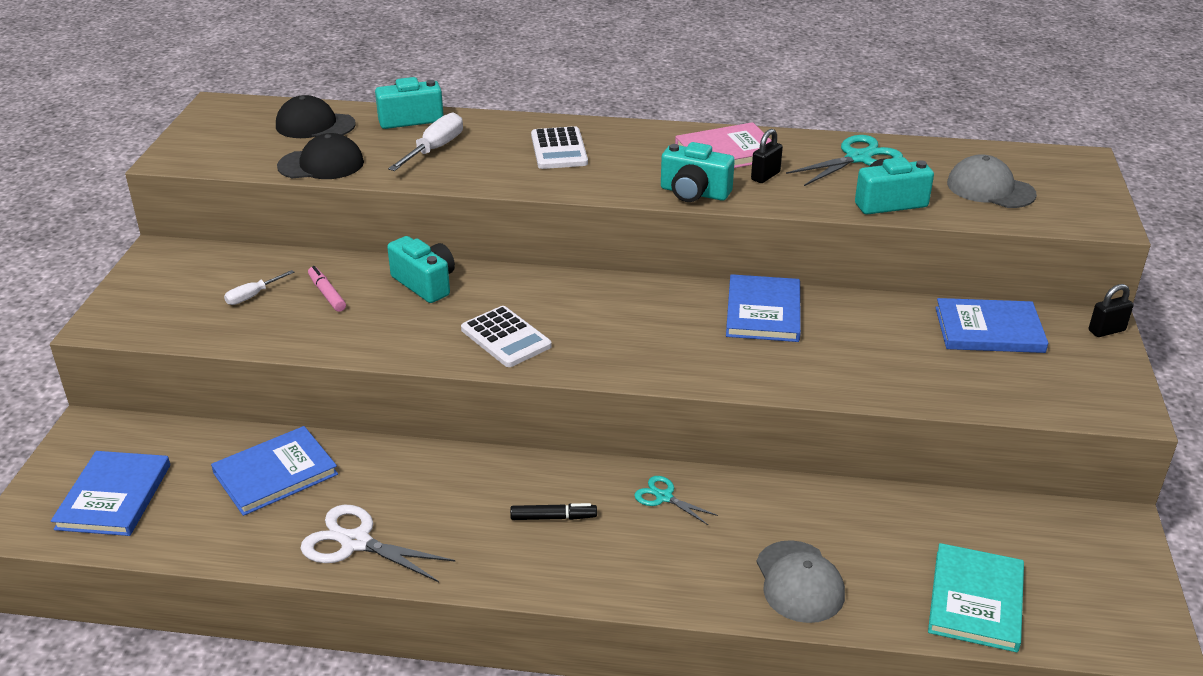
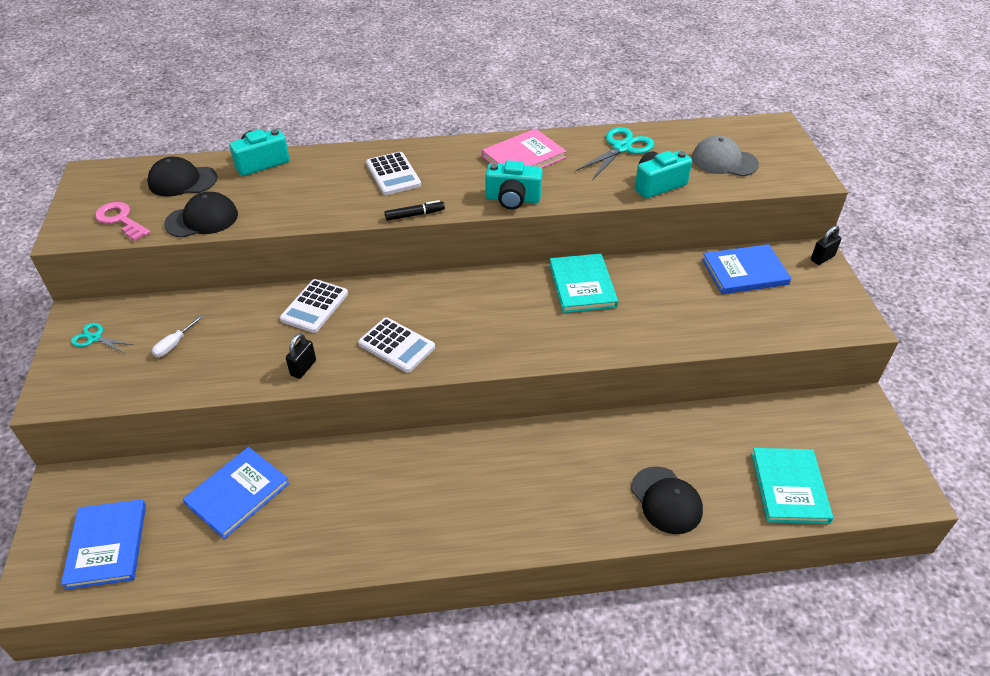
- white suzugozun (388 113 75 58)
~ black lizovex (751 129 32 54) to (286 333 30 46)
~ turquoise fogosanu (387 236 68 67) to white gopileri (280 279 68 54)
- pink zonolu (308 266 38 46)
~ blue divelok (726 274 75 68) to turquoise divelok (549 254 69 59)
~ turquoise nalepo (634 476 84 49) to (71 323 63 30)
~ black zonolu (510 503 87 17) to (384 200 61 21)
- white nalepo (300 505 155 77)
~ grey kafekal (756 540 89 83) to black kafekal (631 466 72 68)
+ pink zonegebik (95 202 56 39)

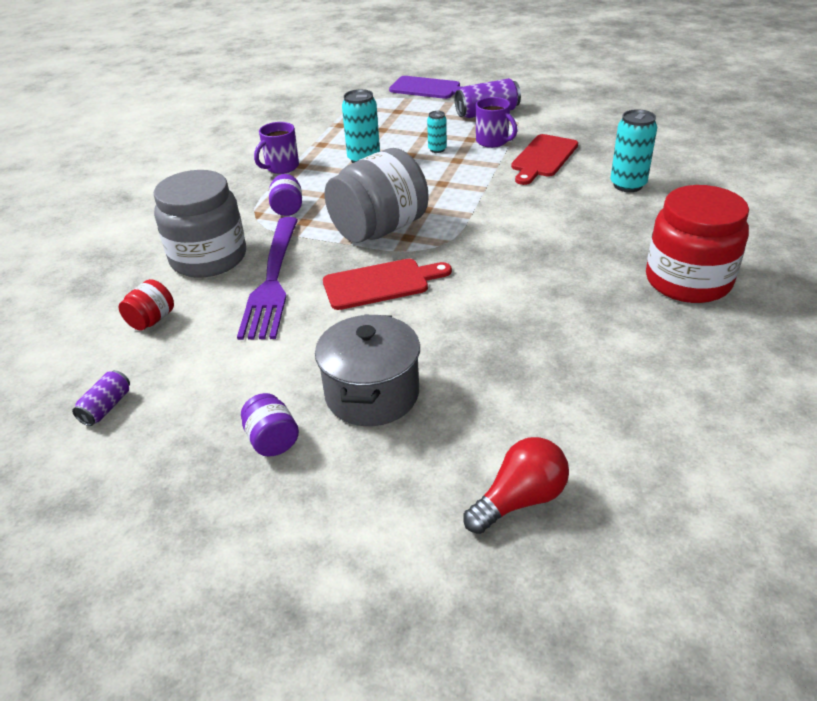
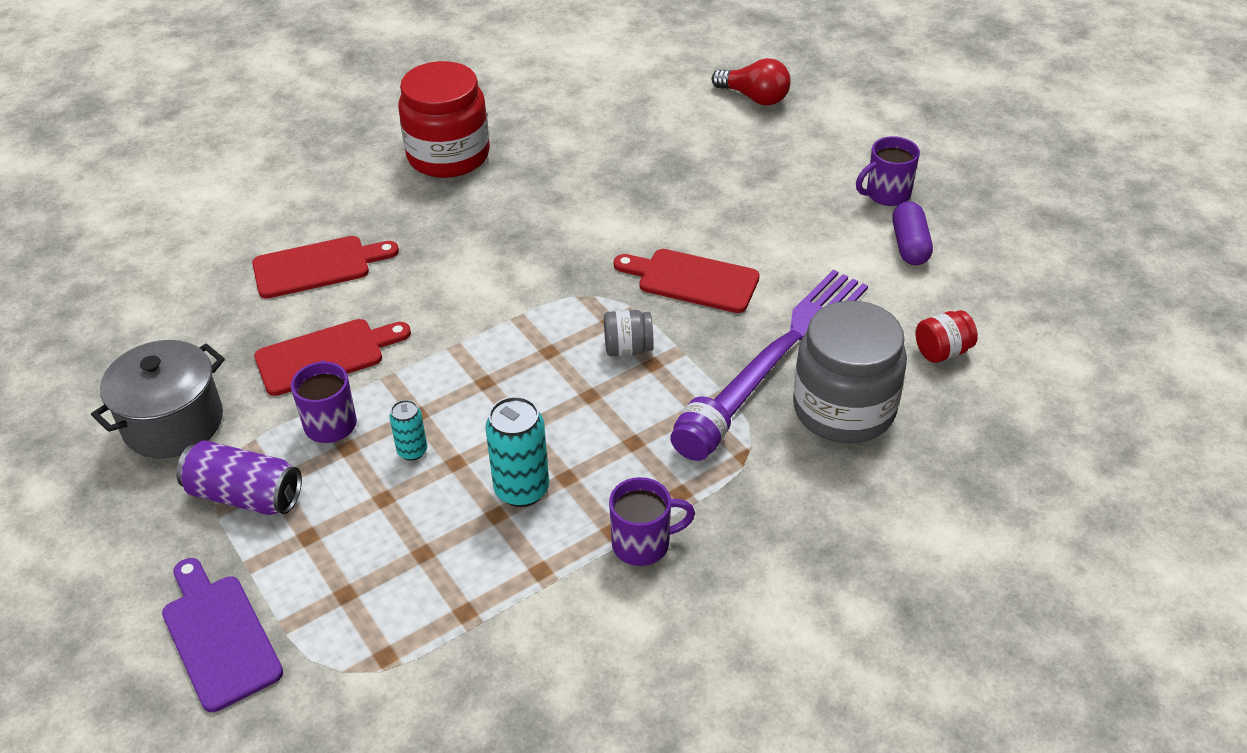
~ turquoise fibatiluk (610 109 47 83) to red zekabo (252 236 147 63)
~ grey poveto (324 148 105 95) = (604 310 50 46) x0.45
~ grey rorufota (315 314 105 112) to (91 340 134 119)
- purple fibatiluk (72 370 58 56)
~ purple poveto (241 393 58 64) to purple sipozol (856 136 64 70)
~ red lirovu (463 437 106 97) = (712 58 79 47) 150 degrees counterclockwise
+ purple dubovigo (892 201 41 64)

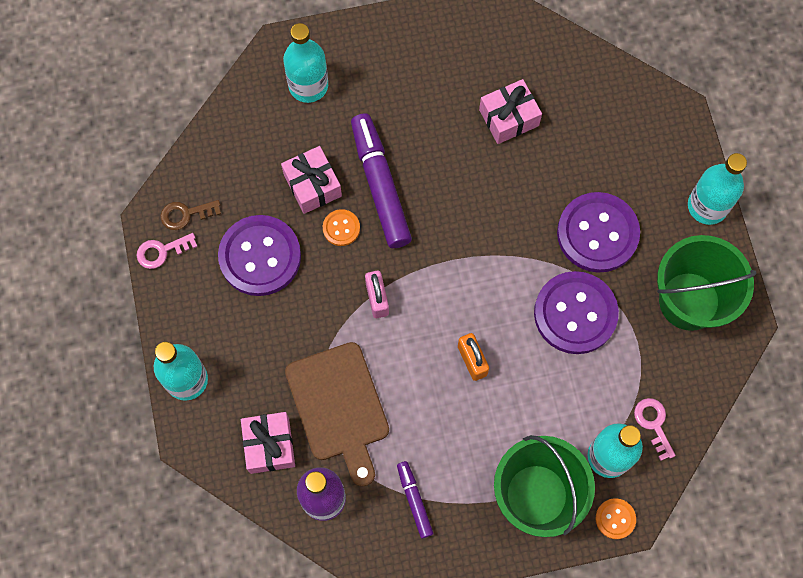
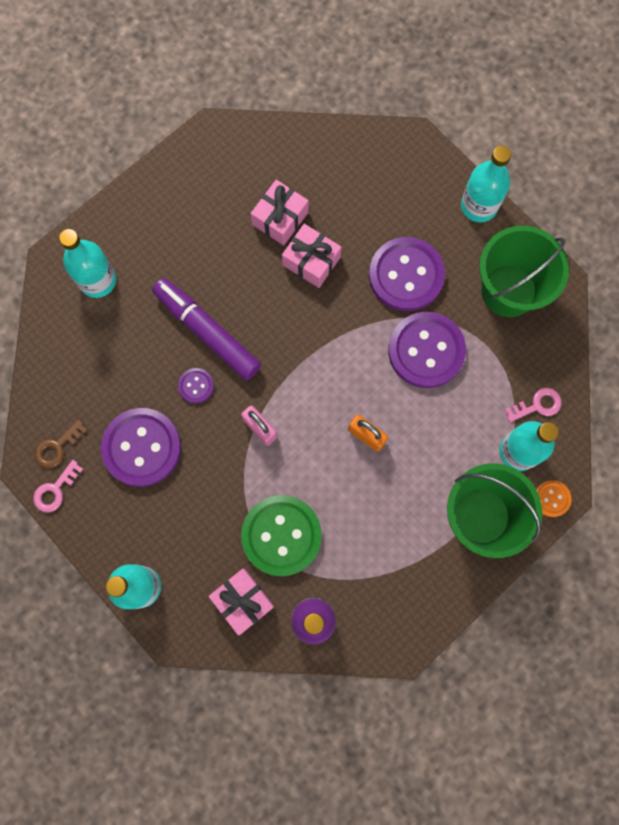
~ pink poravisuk (281 146 61 68) to (282 224 60 64)
~ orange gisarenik (323 209 37 37) to purple gisarenik (178 368 36 35)
~ brown zekabo (285 342 104 145) to green gisarenik (241 495 81 82)
~ pink zonegebik (634 398 42 63) = (505 388 57 34) 120 degrees clockwise
- purple zonolu (397 461 36 78)

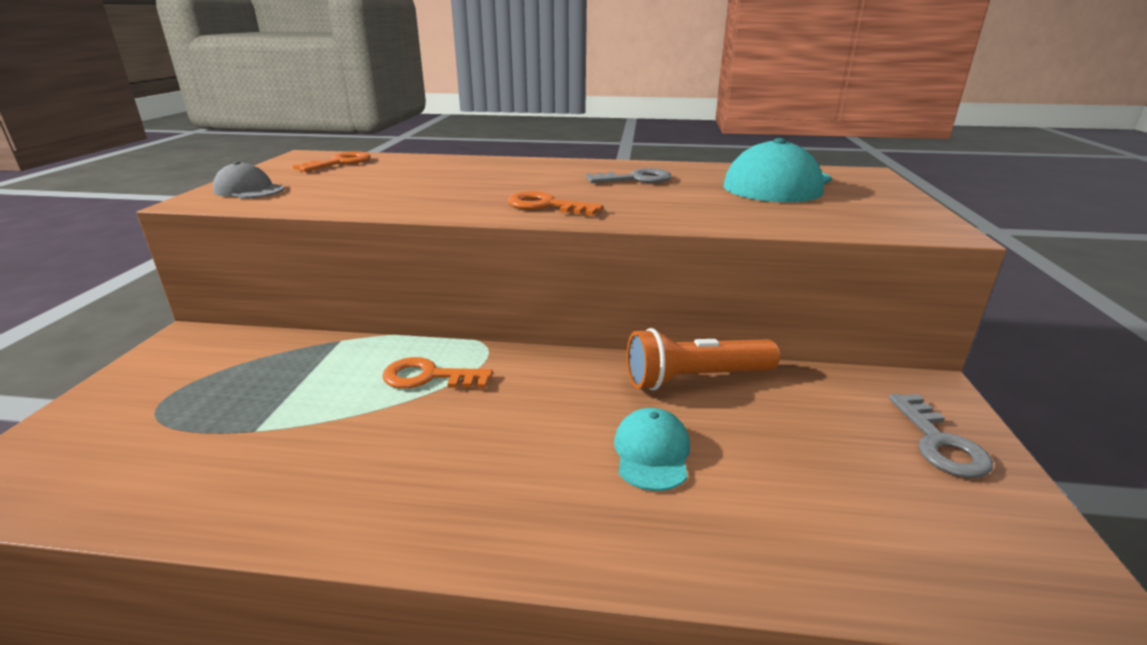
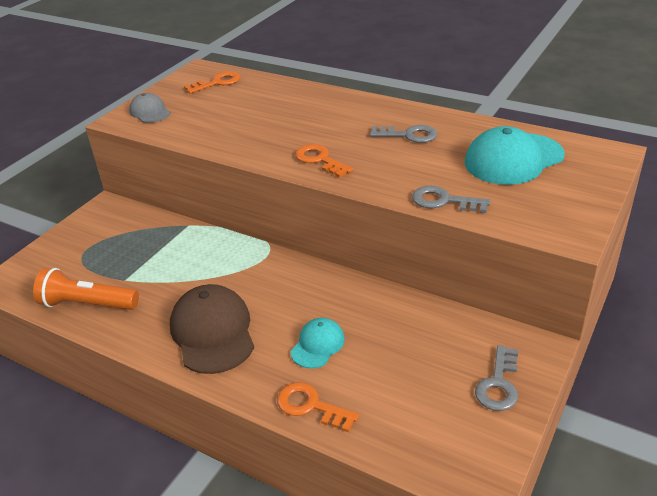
~ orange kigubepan (627 328 153 62) to (33 268 106 42)
~ orange zonegebik (382 357 111 32) to (277 382 82 50)
+ grey zonegebik (412 186 79 27)
+ brown kafekal (170 284 84 90)

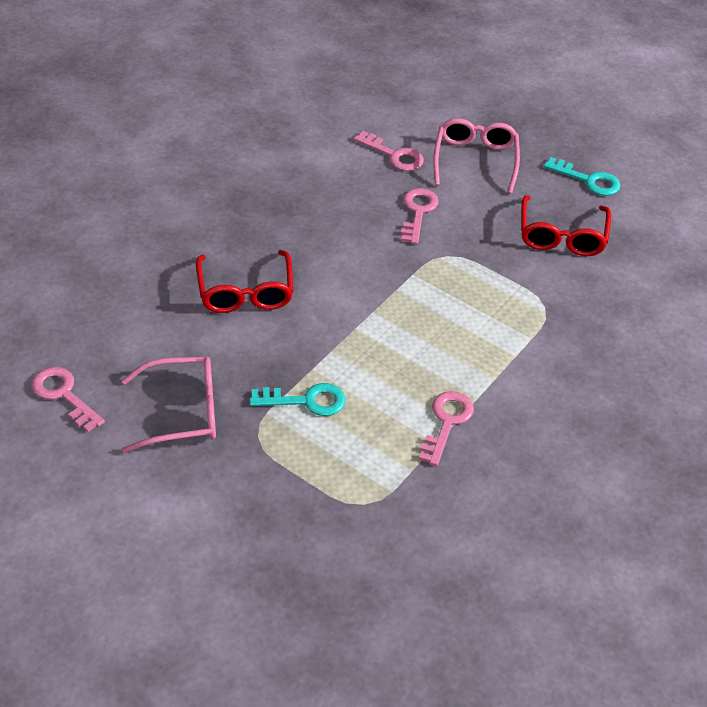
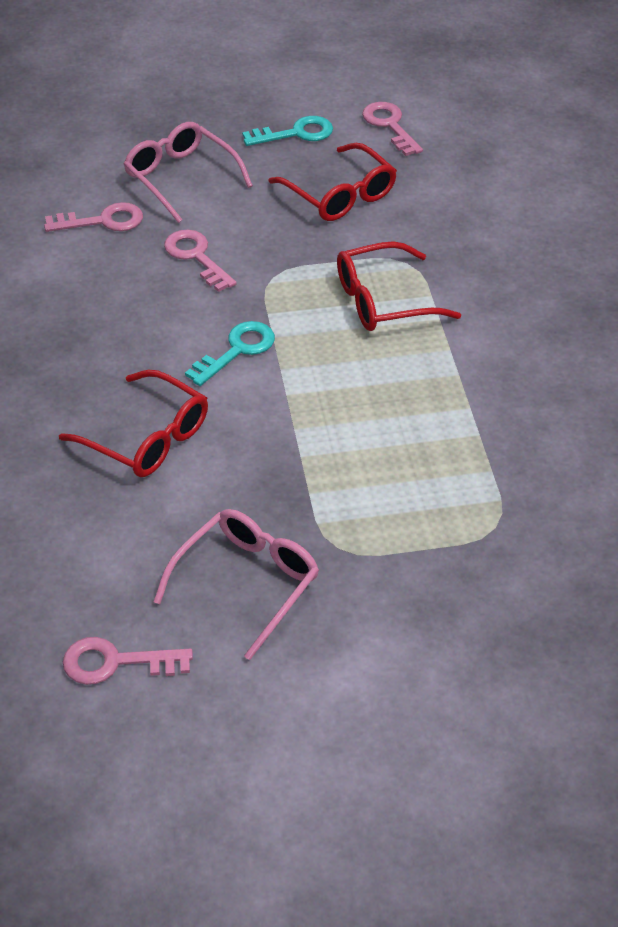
~ turquoise zonegebik (249 383 97 33) to (185 321 90 65)
~ pink zonegebik (419 391 55 75) to (362 102 61 54)
+ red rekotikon (337 241 124 90)

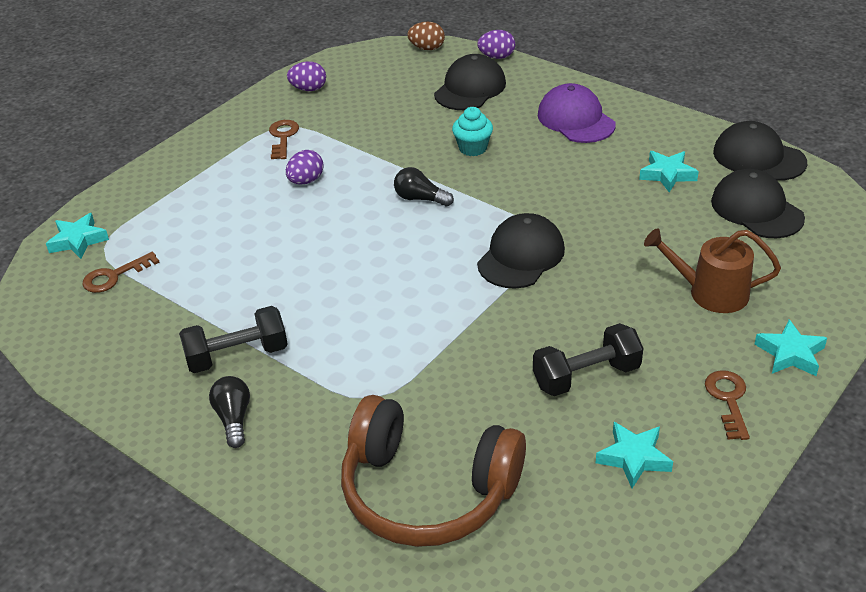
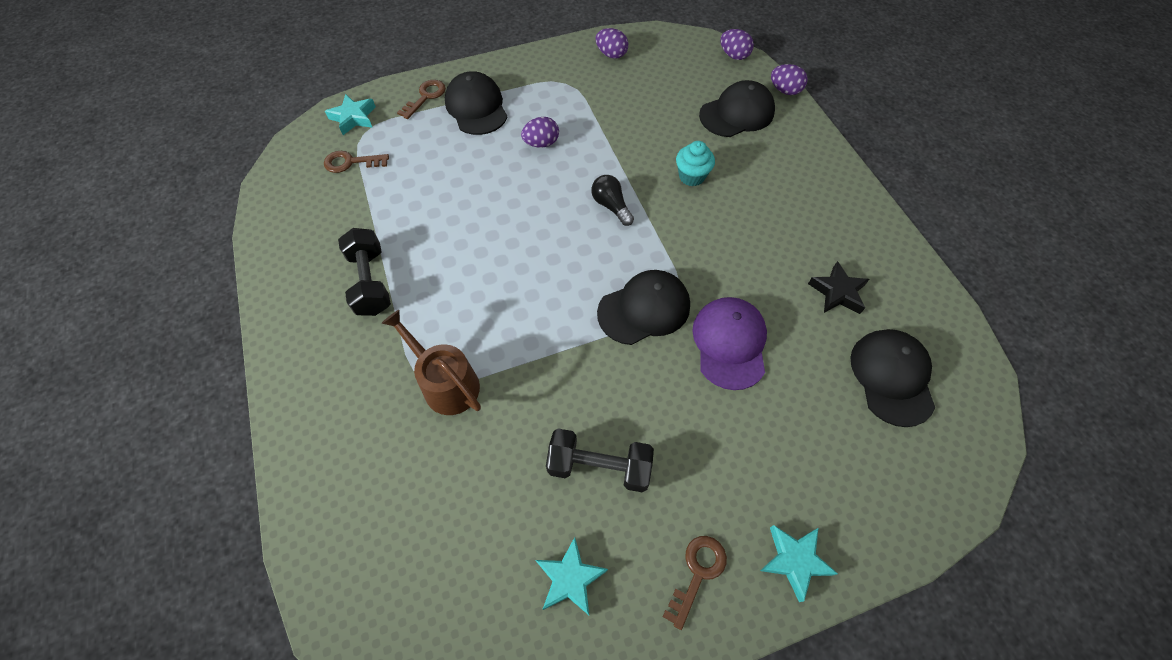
~ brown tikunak (407 22 38 28) to purple tikunak (720 29 34 31)
~ purple kafekal (538 83 78 60) to (692 297 75 93)
~ brown zonegebik (269 120 30 39) to (397 80 49 39)
~ black kafekal (713 121 94 60) to (445 71 62 64)
~ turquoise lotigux (639 151 60 42) to black lotigux (808 261 62 53)
~ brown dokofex (644 228 137 85) to (382 310 99 105)
~ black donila (179 306 109 67) = (338 228 53 88) 60 degrees clockwise
- black lirovu (209 376 41 72)
- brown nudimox (341 395 185 152)

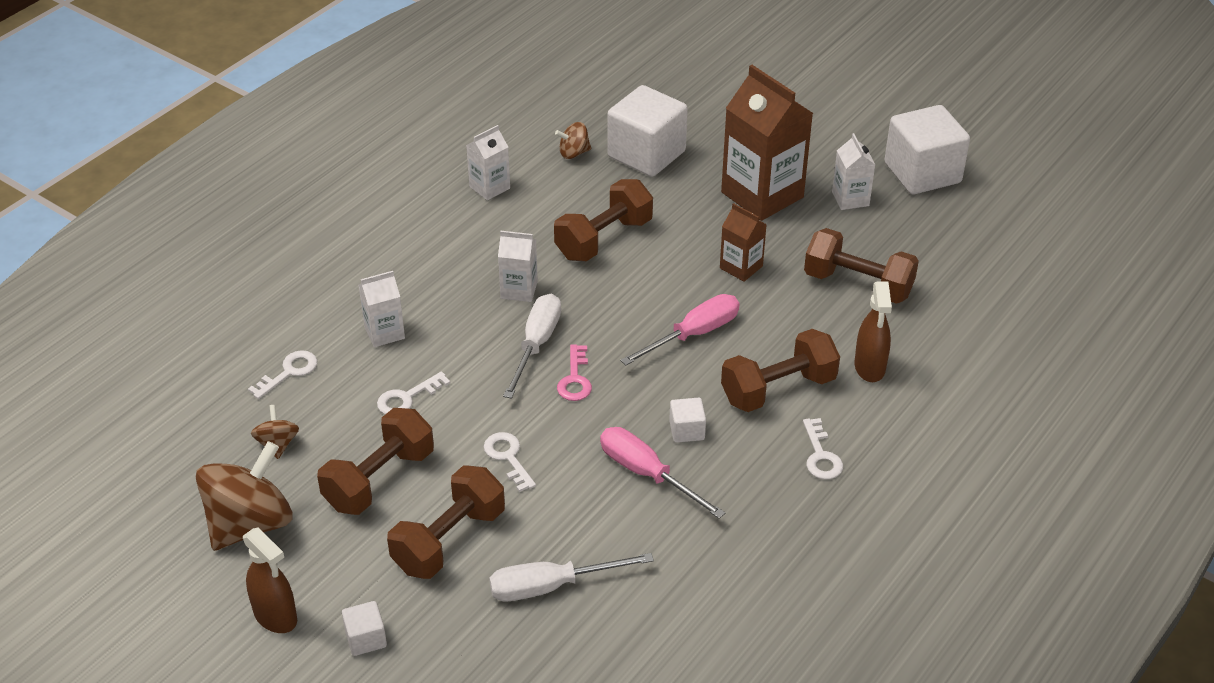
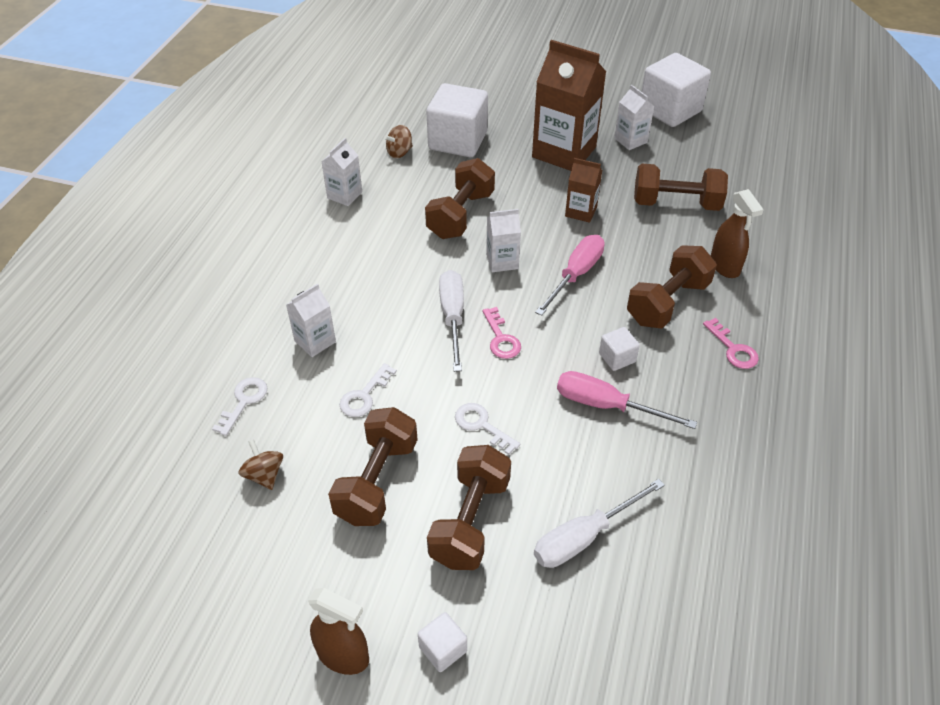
~ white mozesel (498 231 40 71) to (486 209 35 63)
~ white zonegebik (803 418 40 61) to pink zonegebik (703 318 56 51)
- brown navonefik (196 441 97 110)

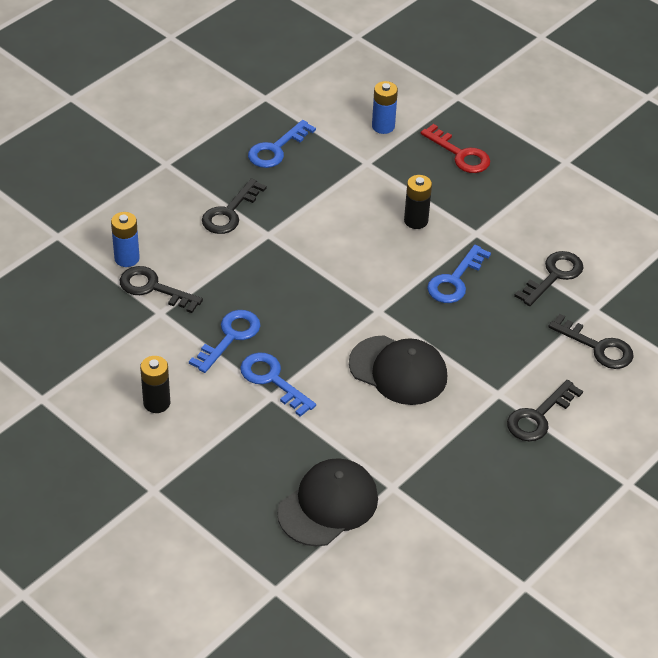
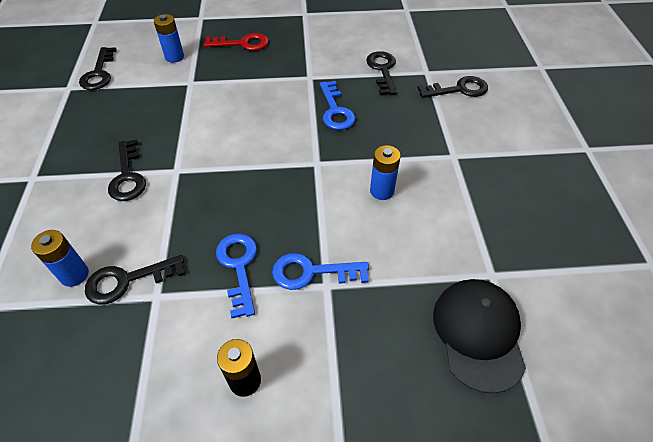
- blue zonegebik (248 120 68 48)
- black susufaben (404 175 28 54)
~ black kafekal (349 335 98 70) to blue susufaben (370 145 31 55)
~ black zonegebik (507 380 76 61) to (79 47 38 43)

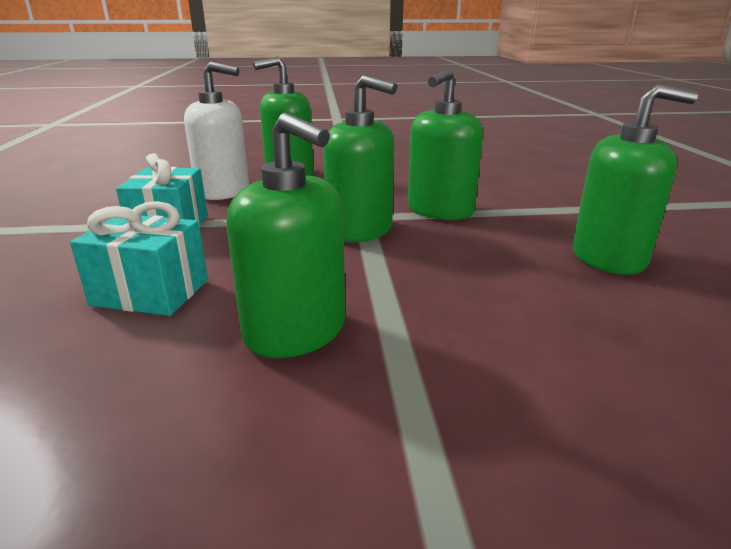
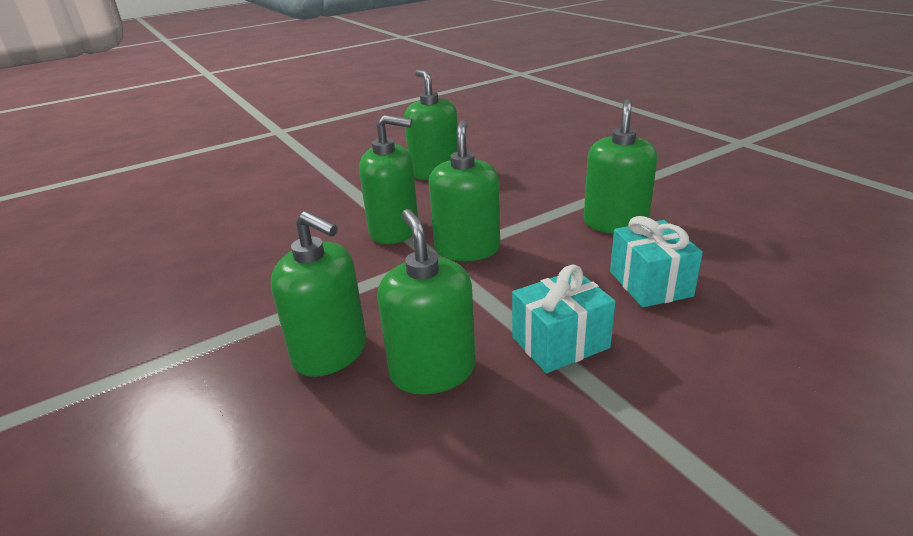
~ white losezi (184 62 65 138) to green losezi (377 209 99 186)

